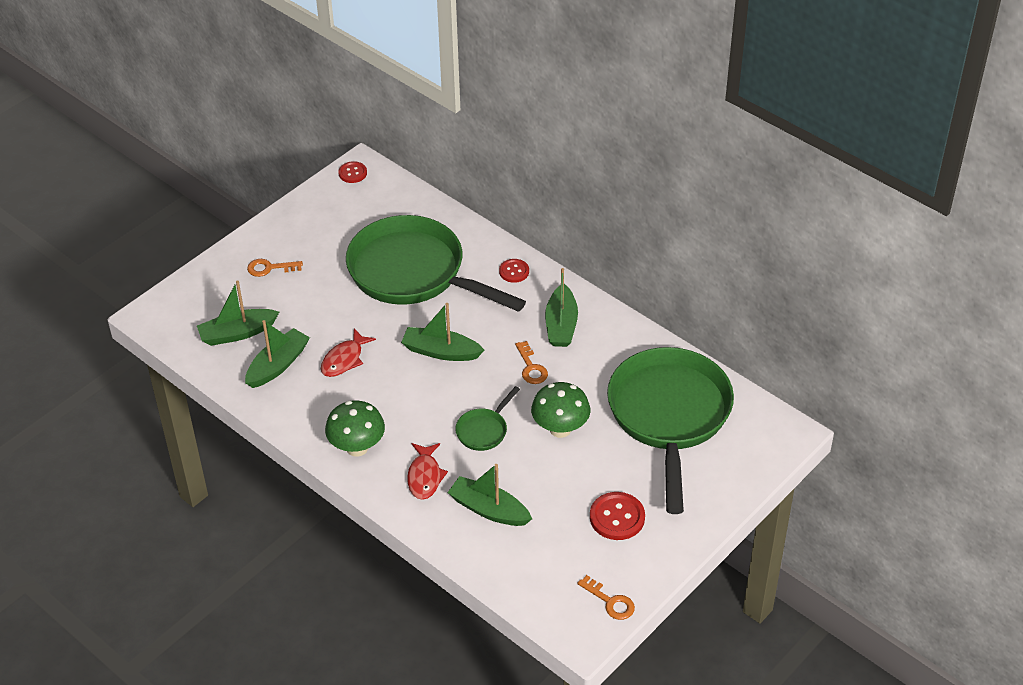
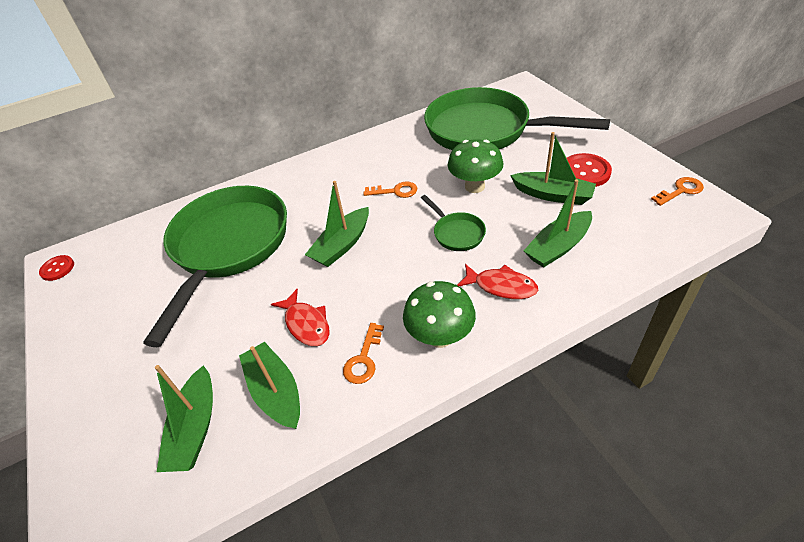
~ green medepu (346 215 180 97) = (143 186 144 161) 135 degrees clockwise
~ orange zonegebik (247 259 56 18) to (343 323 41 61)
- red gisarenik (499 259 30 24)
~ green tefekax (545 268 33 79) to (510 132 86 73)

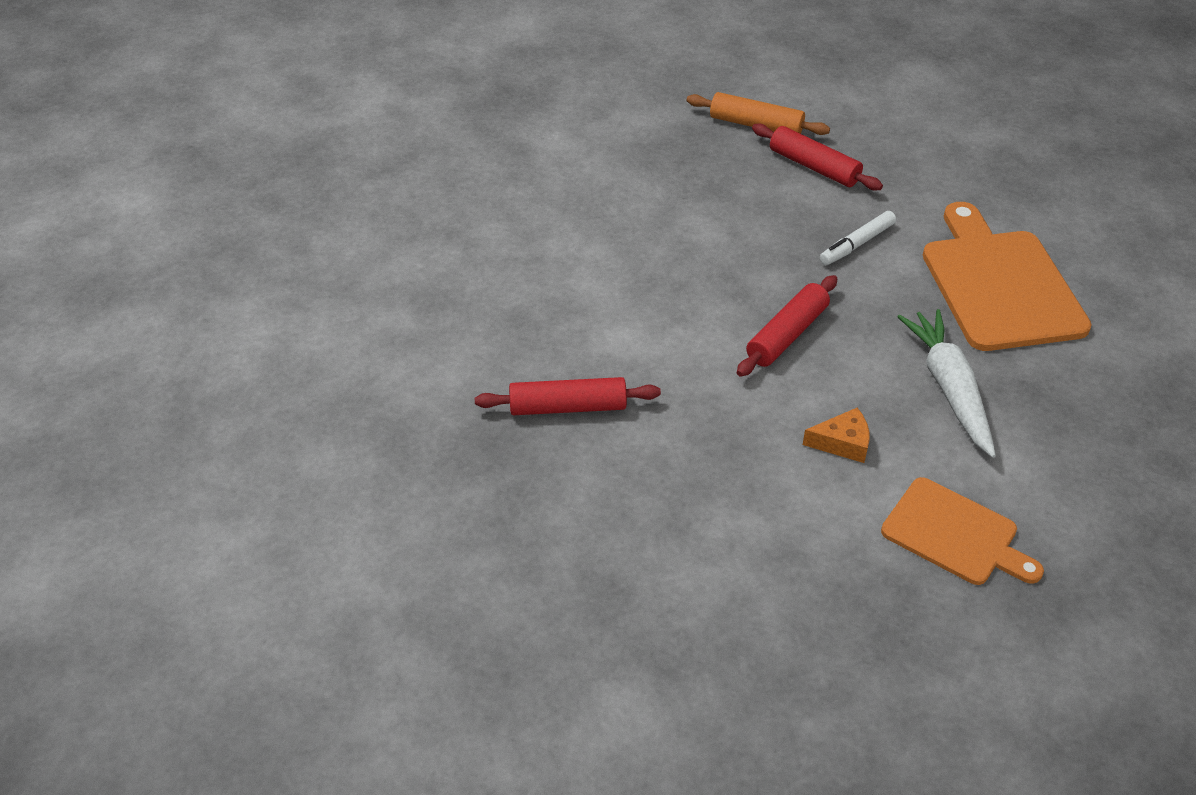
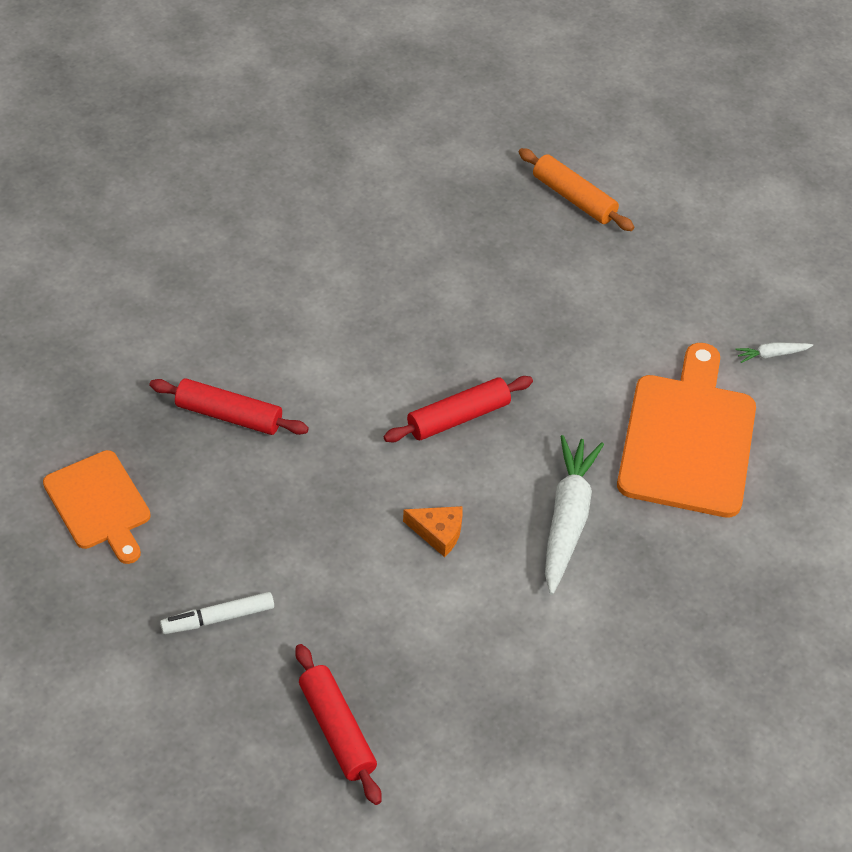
~ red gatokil (752 124 131 67) to (295 644 87 161)
~ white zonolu (820 211 76 54) to (160 592 114 42)
~ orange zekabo (881 477 163 108) to (43 450 108 114)
+ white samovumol (735 342 78 21)

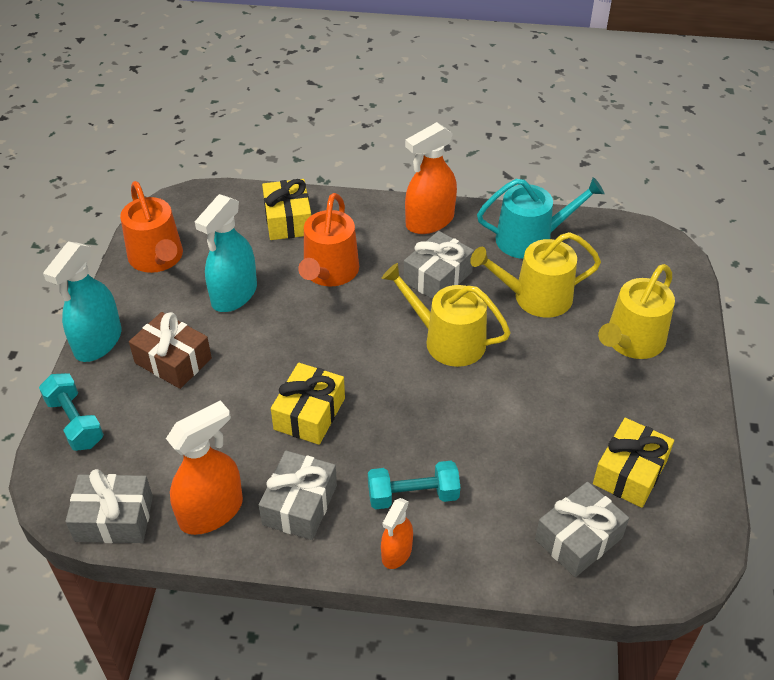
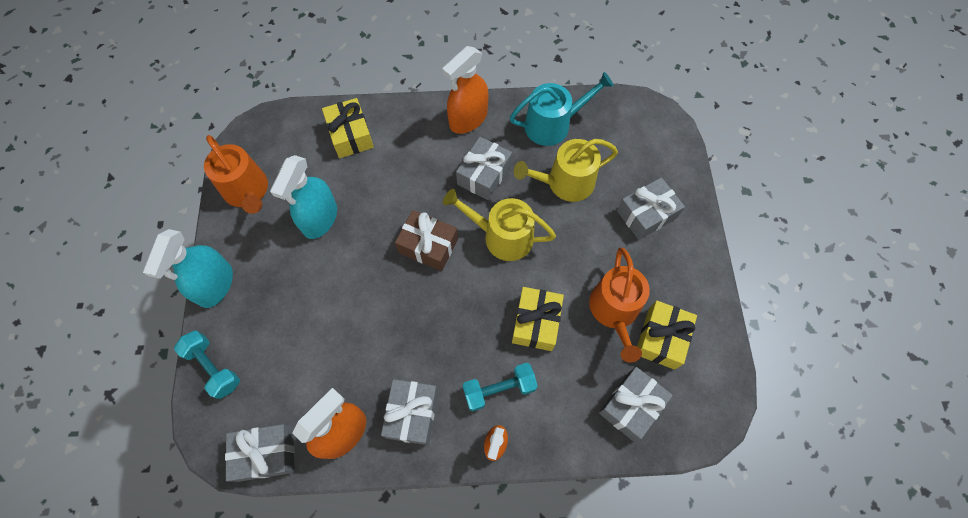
~ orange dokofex (298 193 61 94) to (589 248 61 115)
~ yellow dokofex (598 264 77 95) to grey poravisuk (617 177 68 63)
~ brown poravisuk (129 312 83 77) to (395 210 63 61)
~ yellow poravisuk (271 363 74 82) to (512 287 52 64)

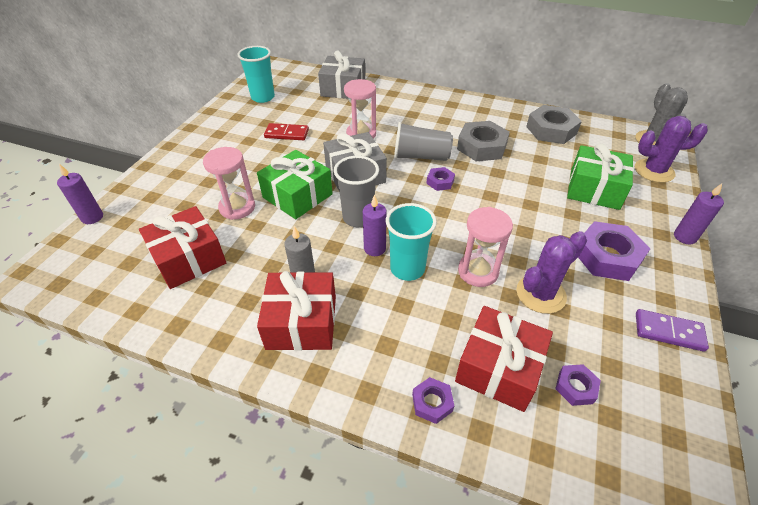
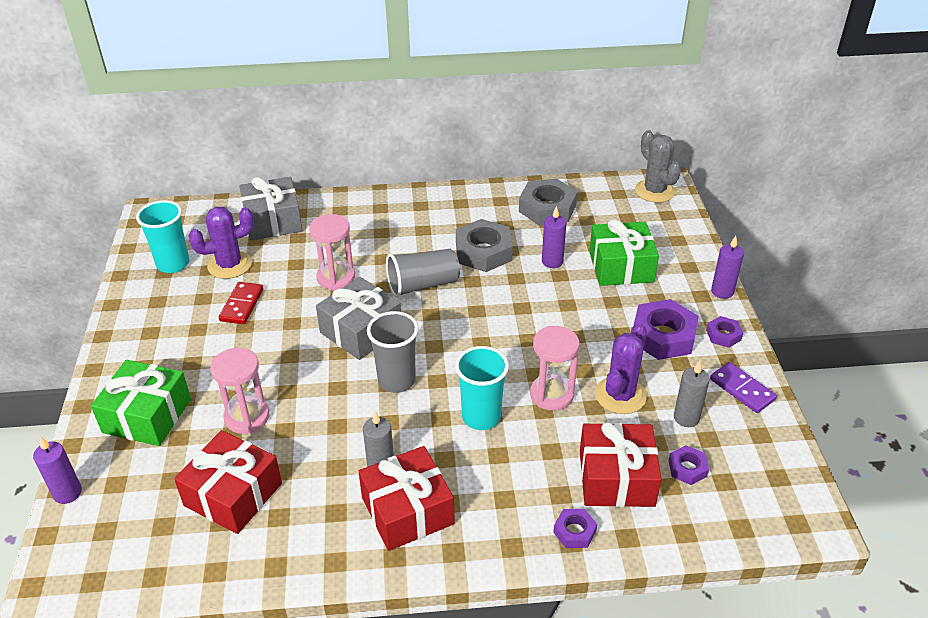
~ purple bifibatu (635 116 73 67) to (188 207 66 72)
~ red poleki (264 123 45 17) = (219 282 45 42) 60 degrees counterclockwise
~ green poravisuk (257 150 76 69) to (91 360 100 86)
~ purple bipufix (426 167 29 24) to (706 316 37 32)
~ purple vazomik (363 195 24 61) to (542 206 25 62)
~ purple poleki (636 309 73 43) = (710 362 67 51) 60 degrees clockwise
+ grey vazomik (674 361 36 66)

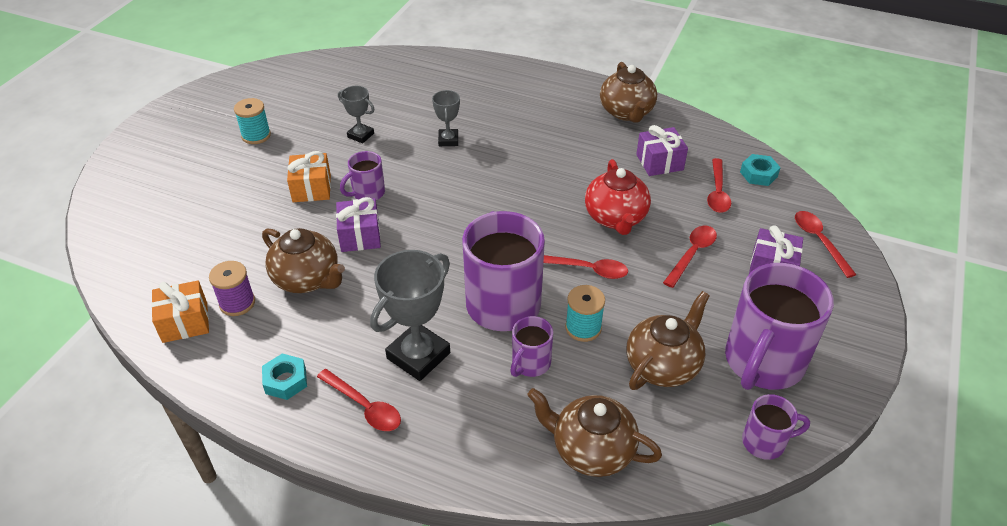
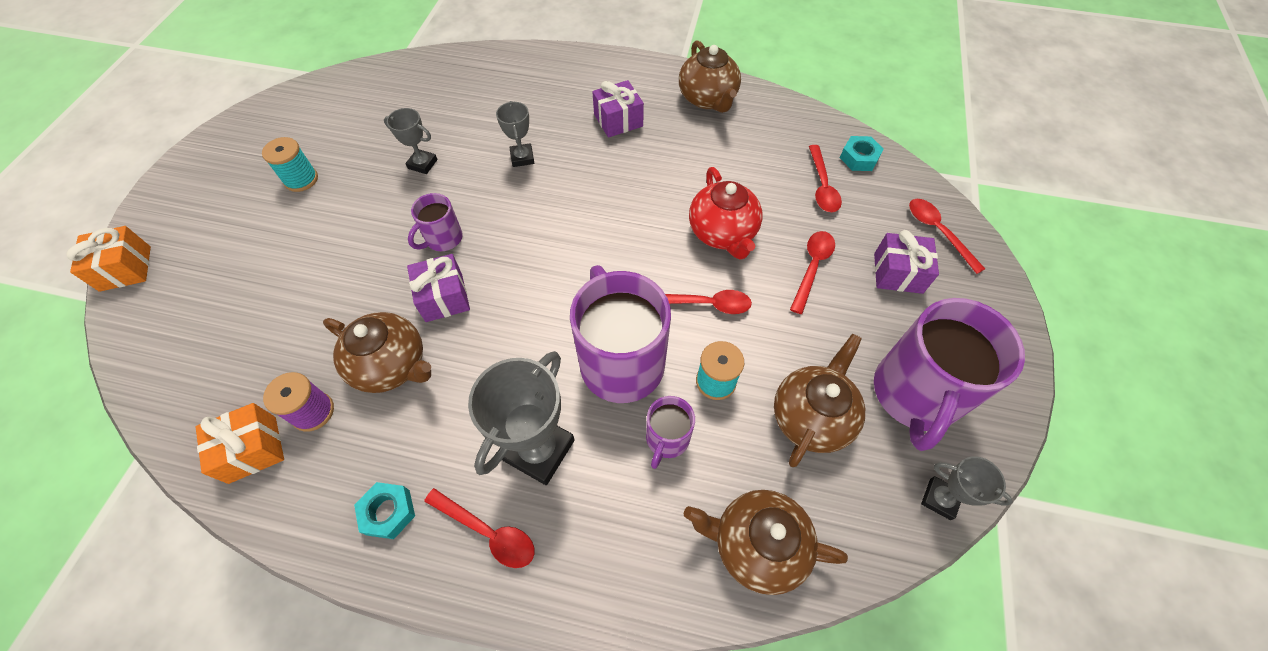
~ purple poravisuk (636 125 52 51) to (592 80 52 58)
~ orange poravisuk (287 151 44 51) to (66 226 85 66)
~ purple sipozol (742 394 68 66) to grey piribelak (921 456 92 64)

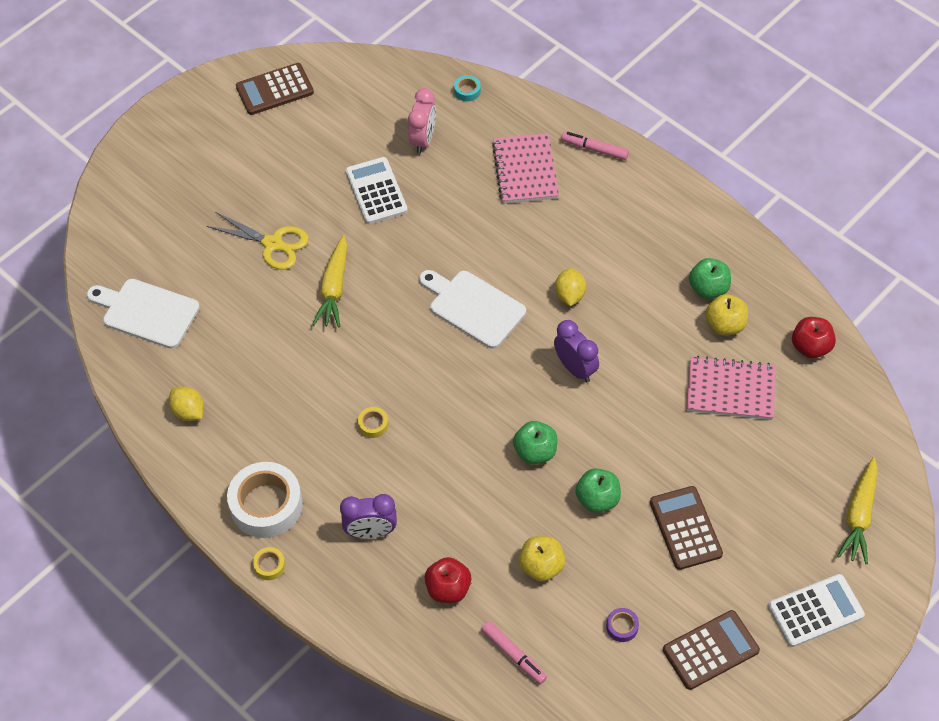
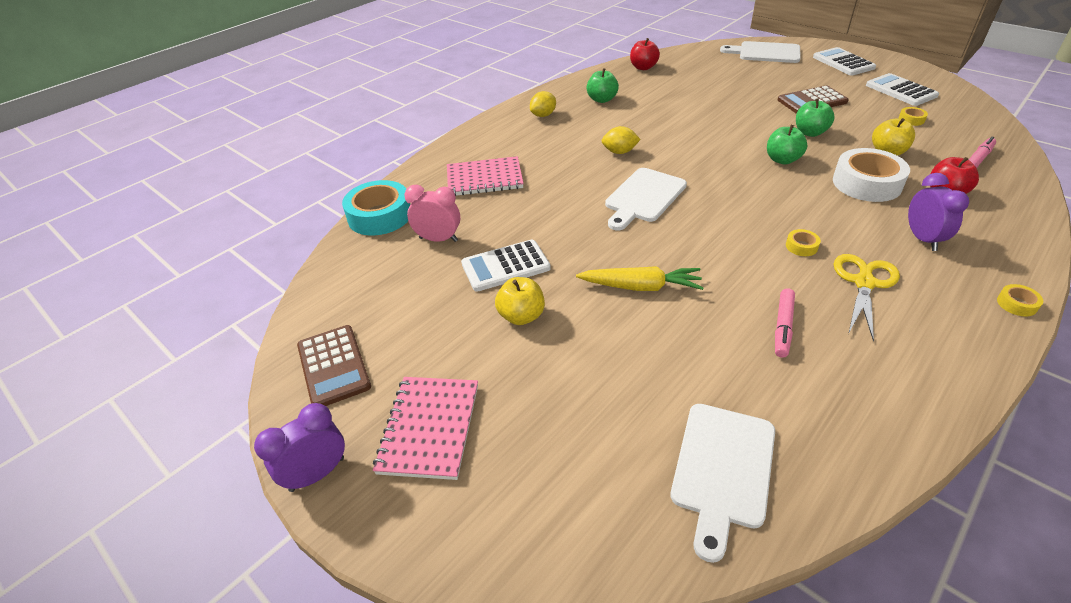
~ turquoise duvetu (454 75 27 27) = (342 180 68 56) x2.35
~ pink zonolu (561 132 68 28) to (775 288 20 70)
~ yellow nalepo (206 212 103 58) to (834 254 66 88)
~ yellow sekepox (705 294 43 42) to (495 277 50 48)
~ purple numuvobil (554 320 45 62) to (254 403 91 89)
~ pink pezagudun (687 356 89 64) to (373 377 105 103)
~ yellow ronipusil (169 386 35 35) to (530 91 26 26)
~ yellow samovumol (837 457 41 107) to white zekabo (720 41 81 22)
~ white duvetu (227 462 76 76) to (833 148 77 54)
~ purple duvetu (606 608 33 34) to yellow duvetu (898 107 30 19)
~ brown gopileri (663 610 97 80) to white gopileri (866 73 73 33)

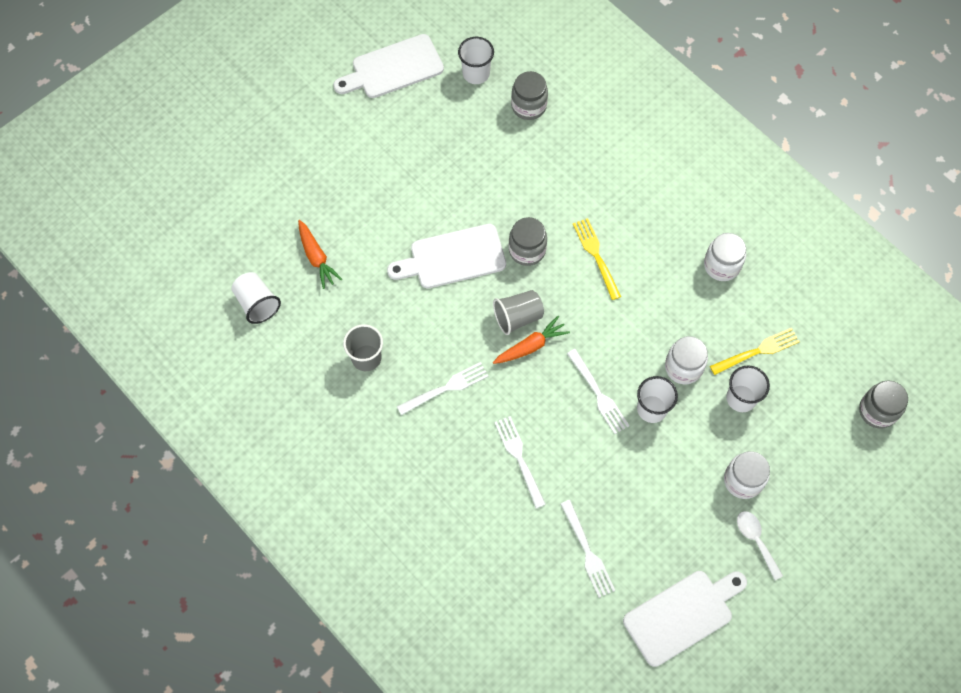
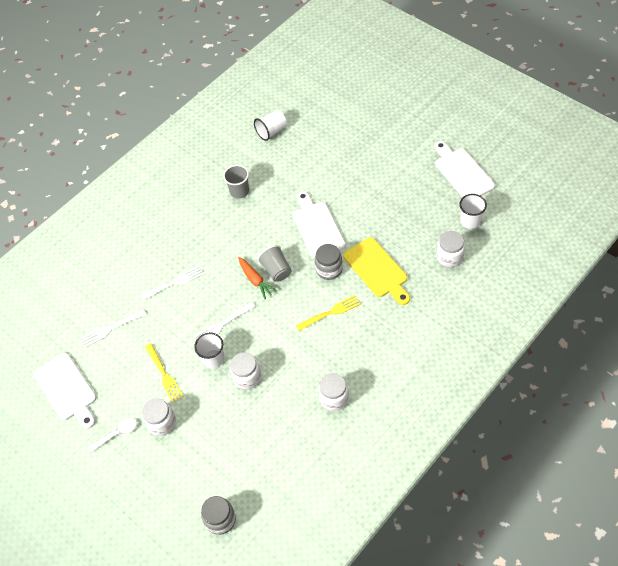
~ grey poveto (511 71 37 49) to white poveto (436 231 29 36)
- orange samovumol (298 220 44 69)
~ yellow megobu (710 328 90 47) to (145 343 39 60)
- white megobu (397 362 92 53)
- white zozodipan (726 365 44 47)
+ yellow zekabo (343 237 67 68)

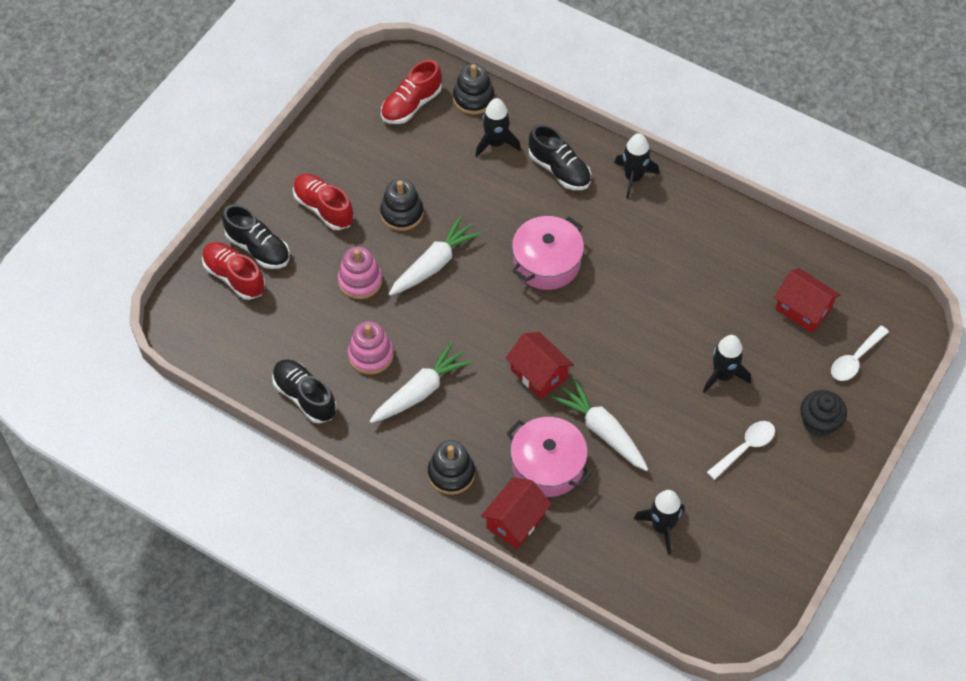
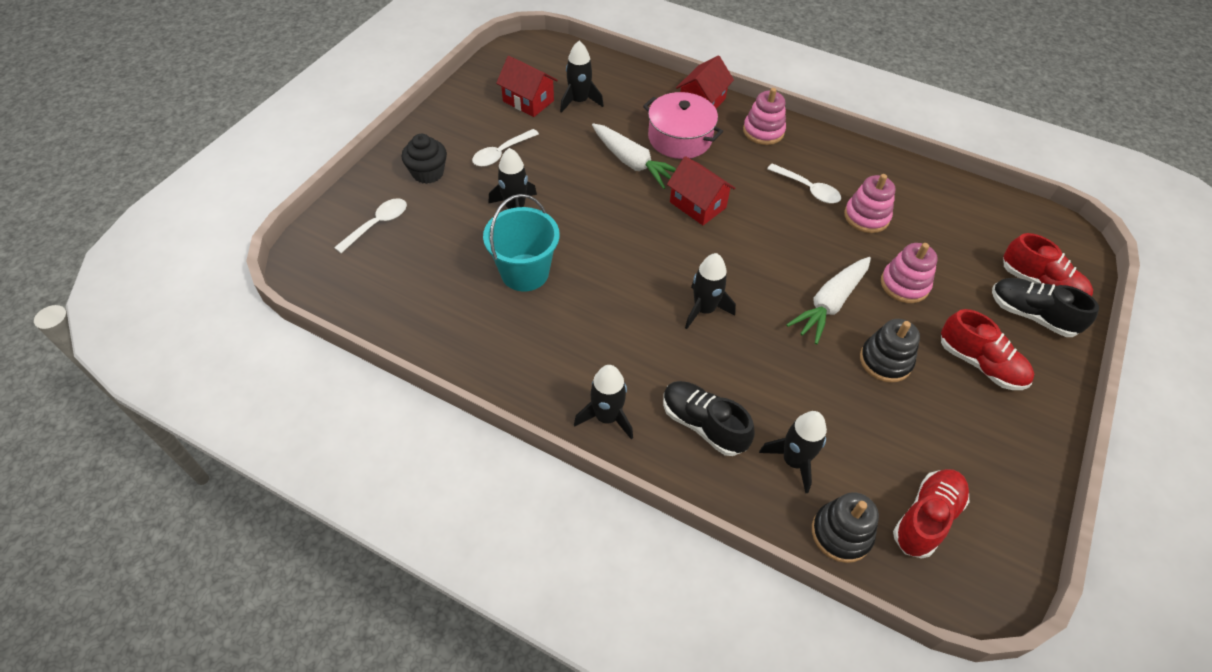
~ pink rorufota (512 216 72 74) to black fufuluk (685 253 51 76)
~ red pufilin (774 268 67 65) to (496 56 62 61)
~ white samovumol (369 342 104 81) to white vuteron (767 163 74 41)
- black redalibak (272 360 65 63)
~ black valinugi (428 440 47 55) to pink valinugi (743 88 43 57)
+ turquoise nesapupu (483 194 76 98)

